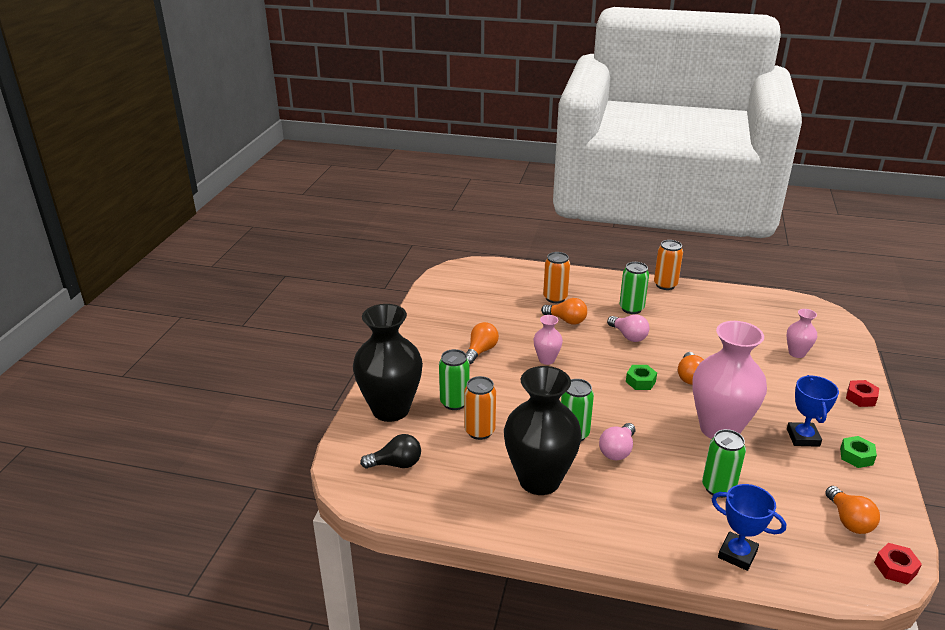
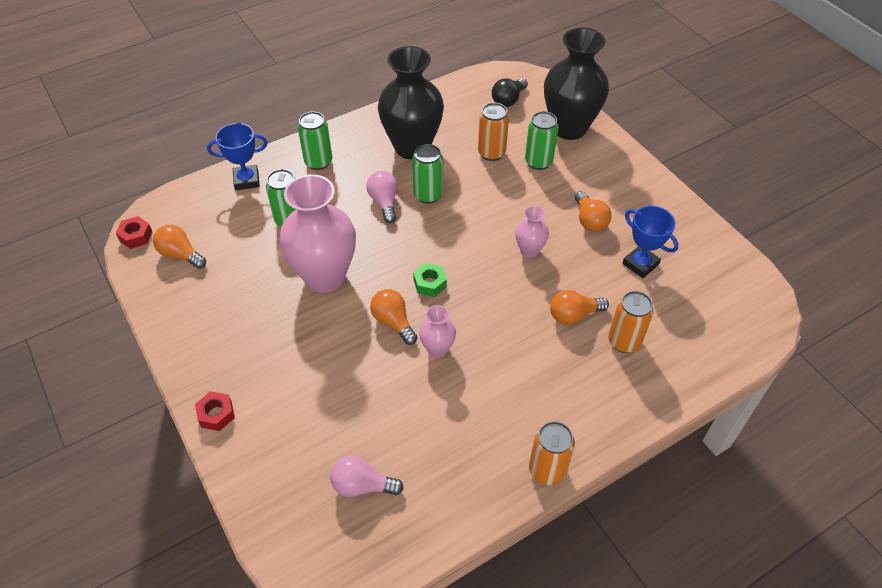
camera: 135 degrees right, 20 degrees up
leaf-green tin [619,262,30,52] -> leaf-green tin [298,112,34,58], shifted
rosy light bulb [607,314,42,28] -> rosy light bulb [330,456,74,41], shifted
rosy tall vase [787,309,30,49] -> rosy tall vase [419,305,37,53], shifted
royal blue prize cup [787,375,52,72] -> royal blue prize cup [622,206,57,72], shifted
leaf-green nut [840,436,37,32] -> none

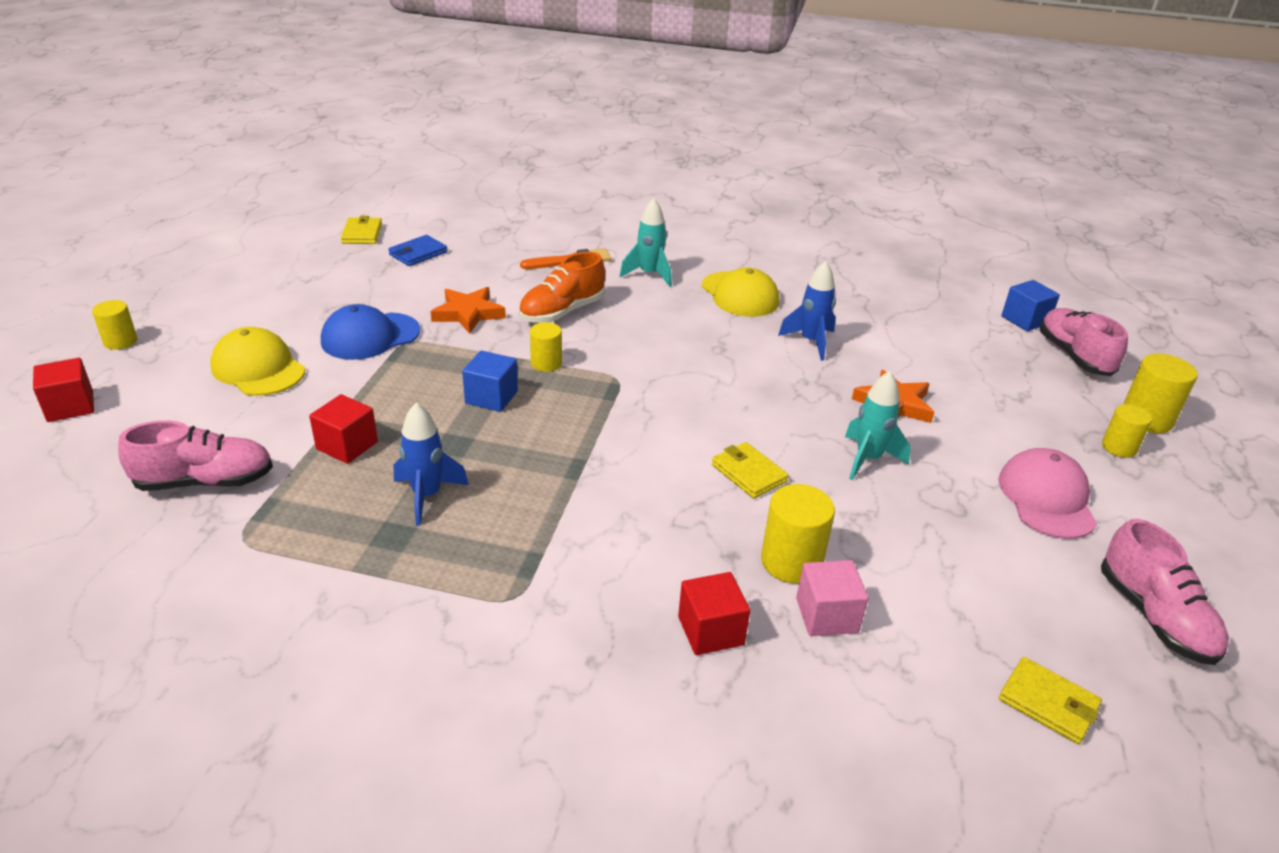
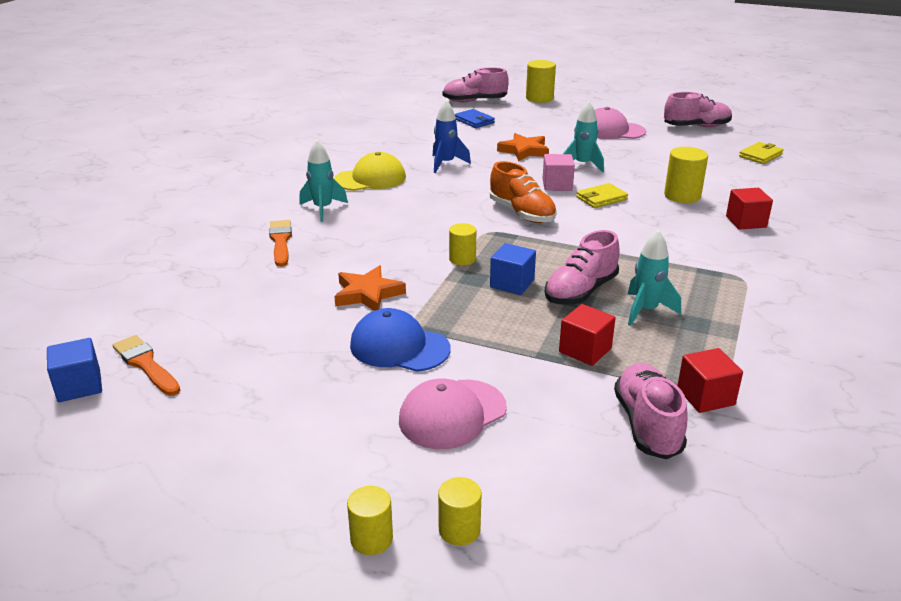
camera: 80 degrees left, 5 degrees down
royal blue cube [1001,280,59,51] -> royal blue cube [47,338,55,64], shifted
golden billfold [341,216,41,28] -> bright orange paintbrush [112,335,68,61]
royal blue peaked cap [321,304,99,56] -> royal blue peaked cap [350,308,101,64], 135 degrees clockwise
golden peaked cap [210,327,95,69] -> rosy peaked cap [399,379,108,70]
golden cylinder [1102,404,50,54] -> golden cylinder [438,477,44,69], shifted
royal blue billfold [388,235,59,31] -> royal blue billfold [455,109,40,19], shifted
bright orange shoe [519,252,86,71] -> bright orange shoe [490,161,67,62], shifted
rosy cube [796,560,72,76] -> rosy cube [543,154,32,37], shifted
none -> rosy shoe [545,230,75,75]
royal blue toy rocket [394,403,75,123] -> teal toy rocket [627,230,54,96]
red cube [33,358,61,64] -> red cube [677,348,66,65], shifted

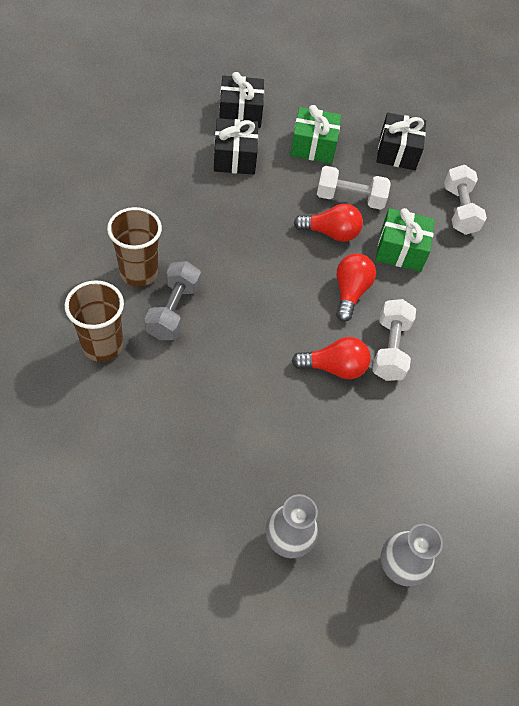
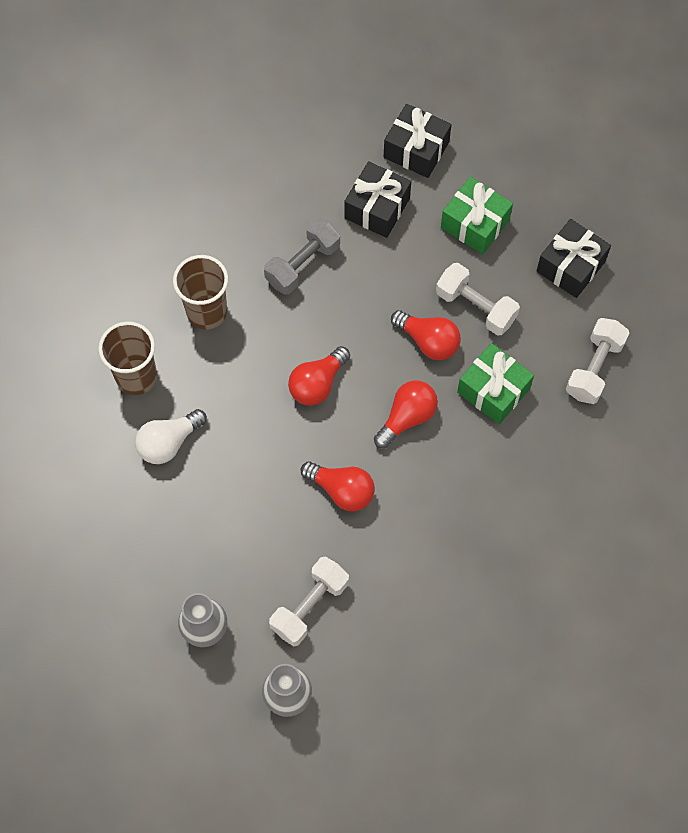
camera: 35 degrees right, 10 degrees up
none -> white light bulb [135,409,72,55]
ash-grey free weight [144,261,57,79] -> ash-grey free weight [264,218,76,76], shifted
white free weight [372,299,44,82] -> white free weight [269,557,80,89], shifted
none -> red light bulb [288,346,62,60]

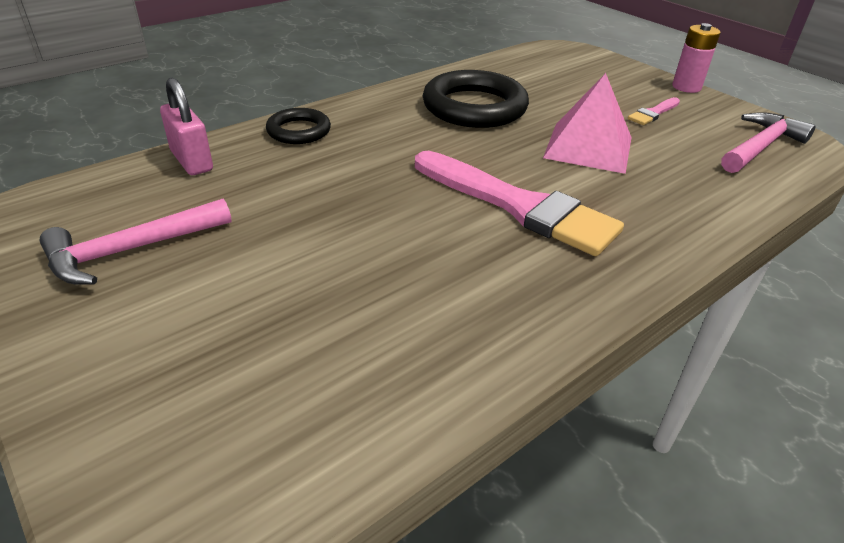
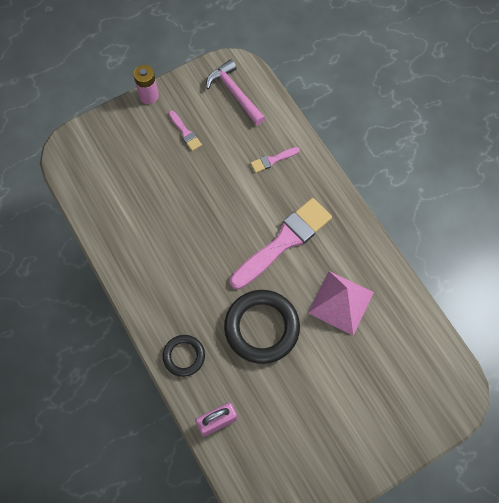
camera: 80 degrees left, 30 degrees up
jet-black ring [423,70,106,58] -> jet-black ring [224,290,76,74], shifted
none -> rosy paintbrush [251,147,49,26]
rosy solid pyramid [543,73,89,101] -> rosy solid pyramid [308,271,66,65], shifted
rosy claw hammer [40,199,192,86] -> none

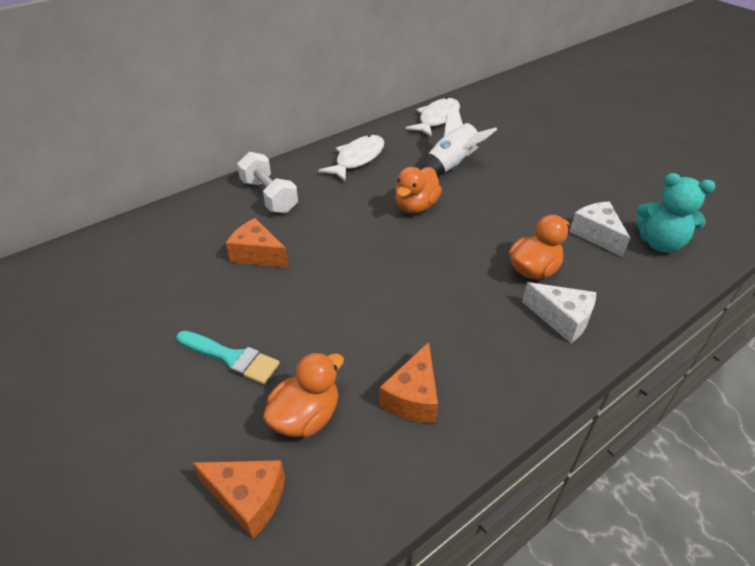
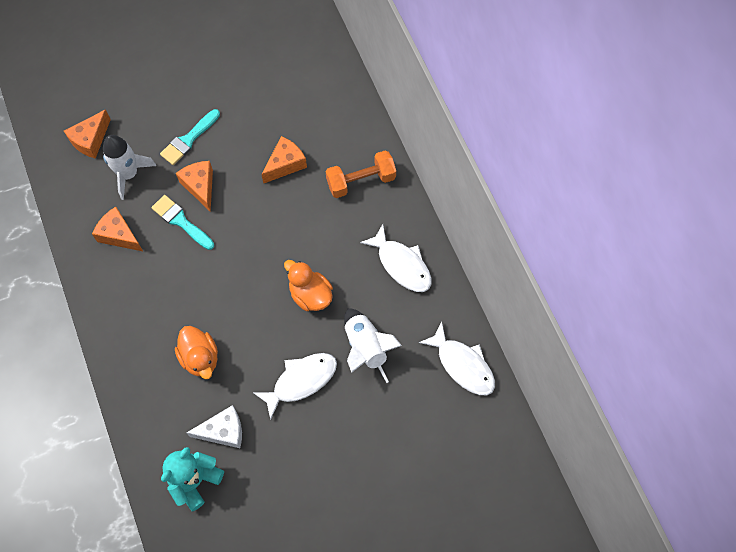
camera: 105 degrees right, 25 degrees up
bright orange duck [263,352,81,85] -> white toy rocket [103,135,53,65]
none -> teal paintbrush [151,195,63,55]
none -> bright orange cheese wedge [176,161,37,51]
none -> white fish [254,353,83,67]
white free weight [237,152,61,61] -> bright orange free weight [326,150,70,48]
white cheese wedge [522,282,74,61] -> none

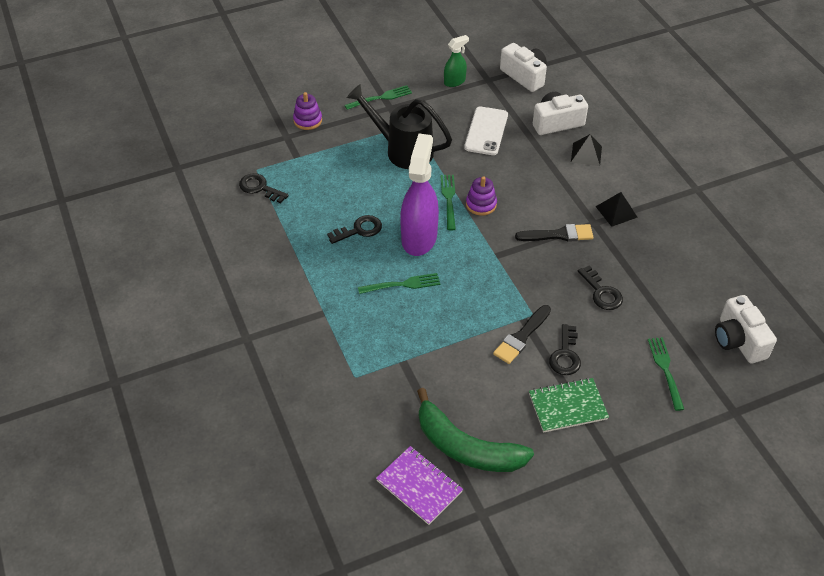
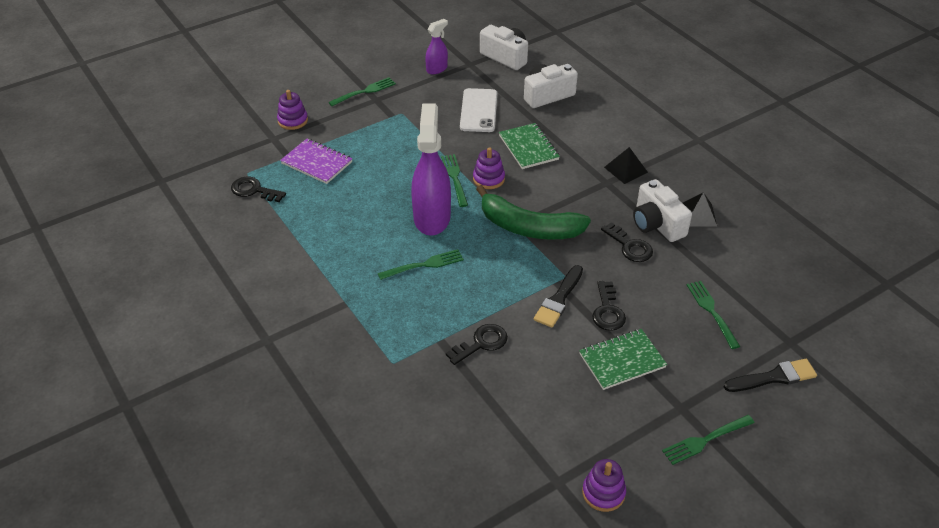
camera: 10 degrees left, 5 degrees down
royal purple notebook [376,446,87,79] -> royal purple notebook [280,139,73,45], shifted
leaf-green spray cleaner [444,35,25,52] -> royal purple spray cleaner [425,19,23,55]
jet-black key [327,215,55,29] -> jet-black key [446,324,62,41], shifted
leaf-green toy banana [417,388,117,84] -> leaf-green toy banana [476,185,115,55], shifted
none -> leaf-green notebook [499,123,61,46]
none -> royal purple stacking rings [582,459,44,53]
white camera [715,295,62,69] -> white camera [633,179,59,63], shifted
none -> leaf-green dinner fork [662,415,92,50]
jet-black solid pyramid [571,134,31,32] -> jet-black solid pyramid [683,192,34,35], shifted
jet-black paintbrush [515,224,78,18] -> jet-black paintbrush [724,359,93,33], shifted
jet-black sprinkling can [347,84,105,85] -> none

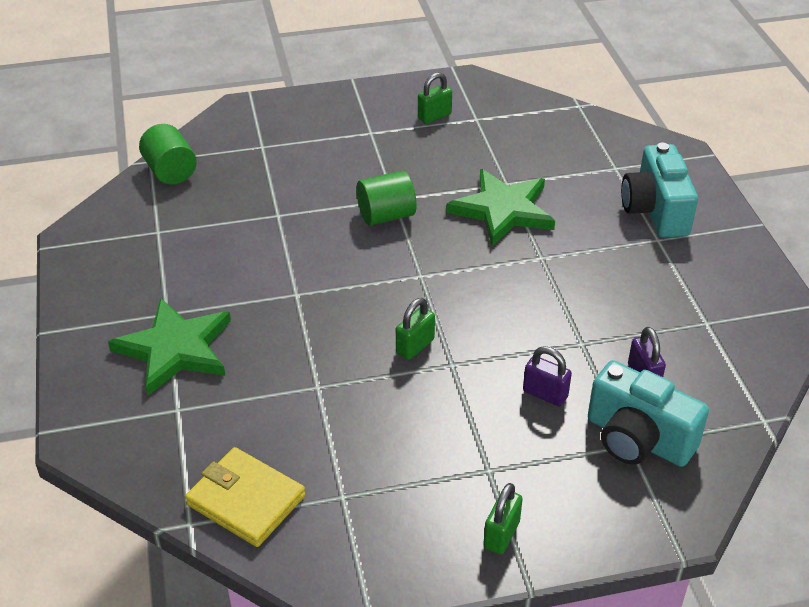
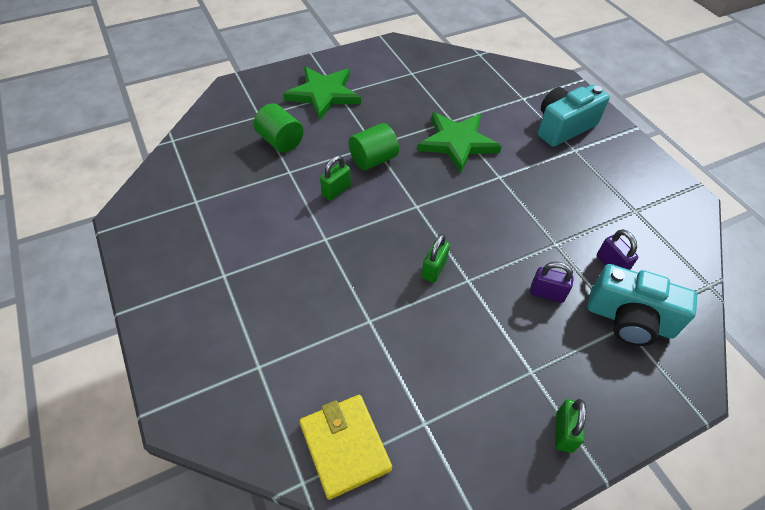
camera: 15 degrees left, 10 degrees up
leaf-green cylinder [139,124,58,61] -> leaf-green cylinder [254,103,50,50], shifted
leaf-green star shape [108,298,123,97] -> leaf-green star shape [283,67,78,54], shifted
golden billfold [185,447,120,100] -> golden billfold [299,395,93,105], 45 degrees clockwise
leaf-green padlock [418,72,34,52] -> leaf-green padlock [320,156,31,45], shifted
teal camera [621,143,77,95] -> teal camera [538,85,72,62], 75 degrees clockwise

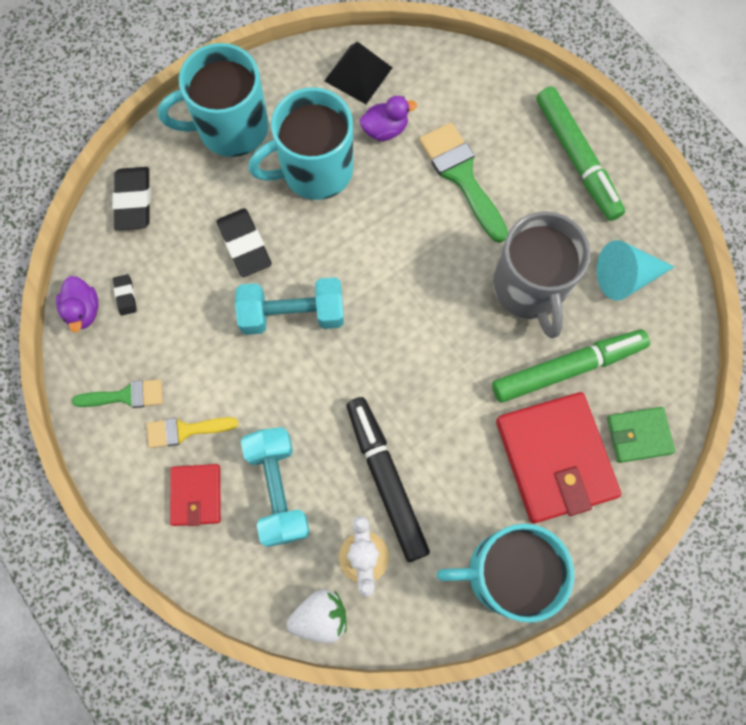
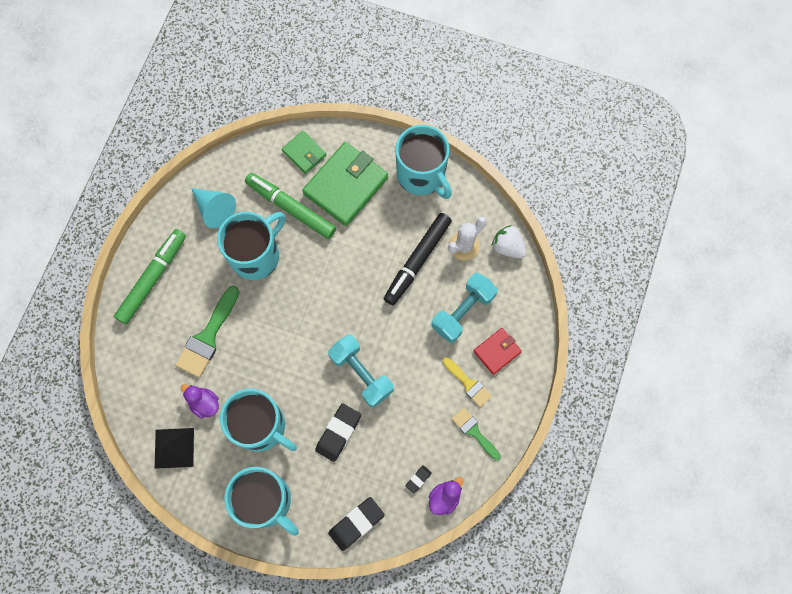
camera: 125 degrees left, 0 degrees up
ash-grey tea mug [493,211,97,127] -> teal tea mug [217,212,69,68]
red billfold [496,392,125,131] -> leaf-green billfold [302,142,86,84]

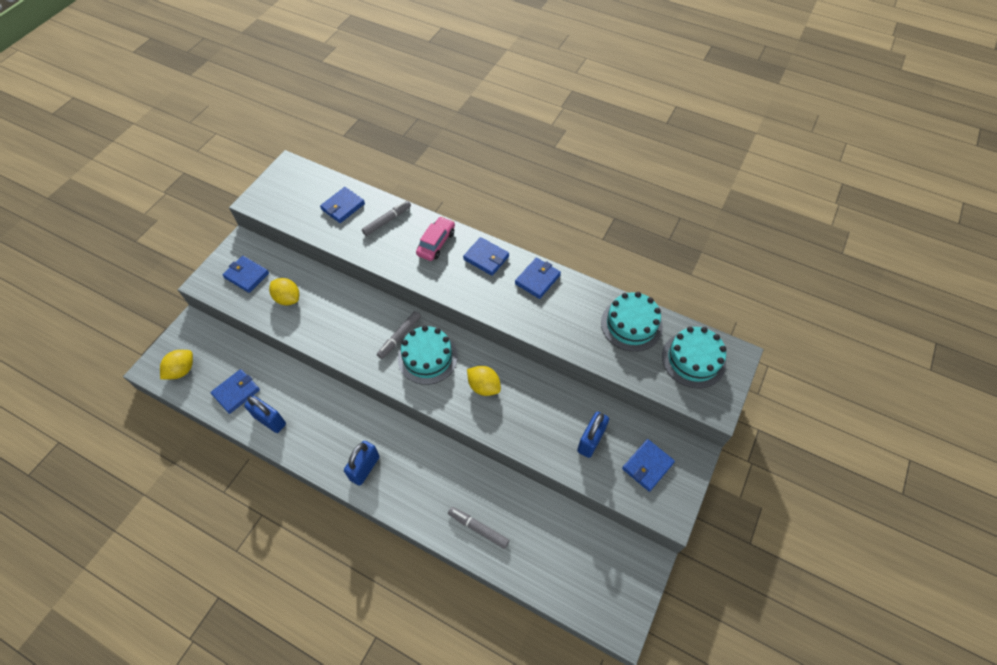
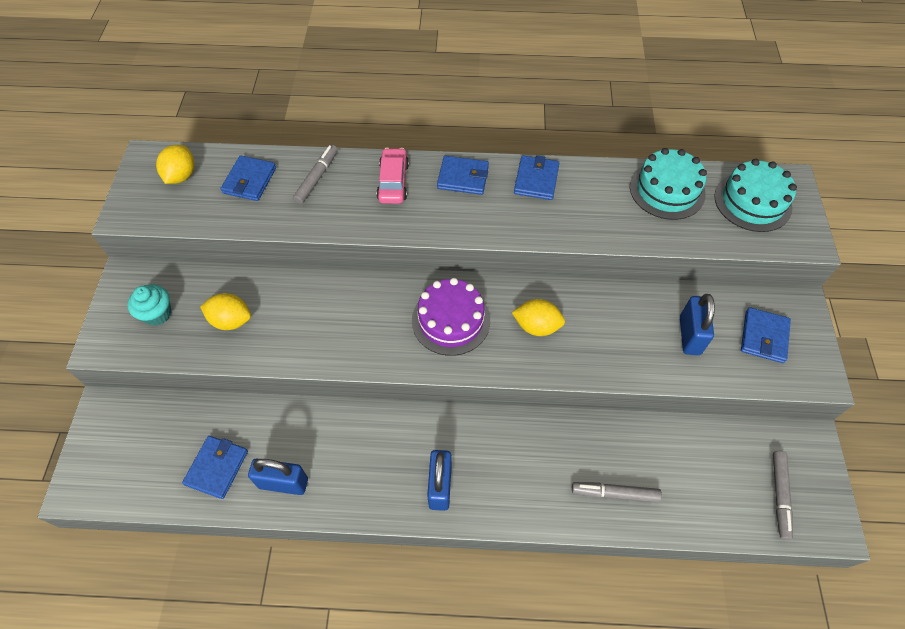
camera: 25 degrees left, 0 degrees up
royal blue billfold [223,256,46,37] -> teal fairy cake [128,285,43,41]
golden toy lemon [160,350,33,29] -> golden toy lemon [156,145,38,39], shifted
teal cake [398,326,60,59] -> royal purple cake [412,278,78,78]
ash-grey marker [377,311,44,48] -> ash-grey marker [773,451,20,89], shifted

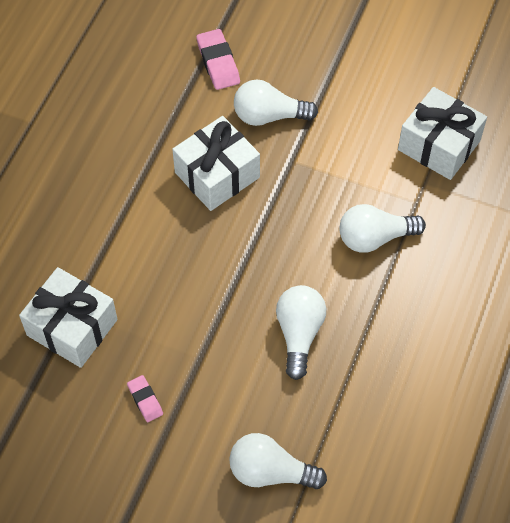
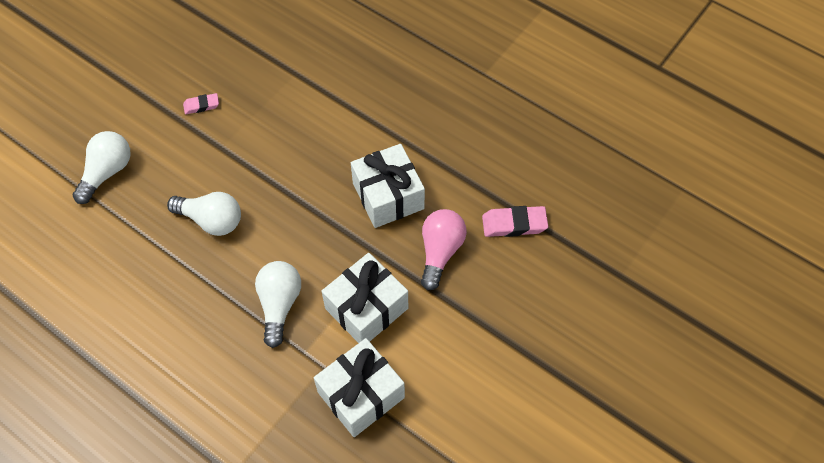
camera: 105 degrees right, 0 degrees up
white present [19,267,99,101] -> white present [322,253,86,90], shifted
white light bulb [234,80,84,46] -> rosy light bulb [421,209,46,81]

